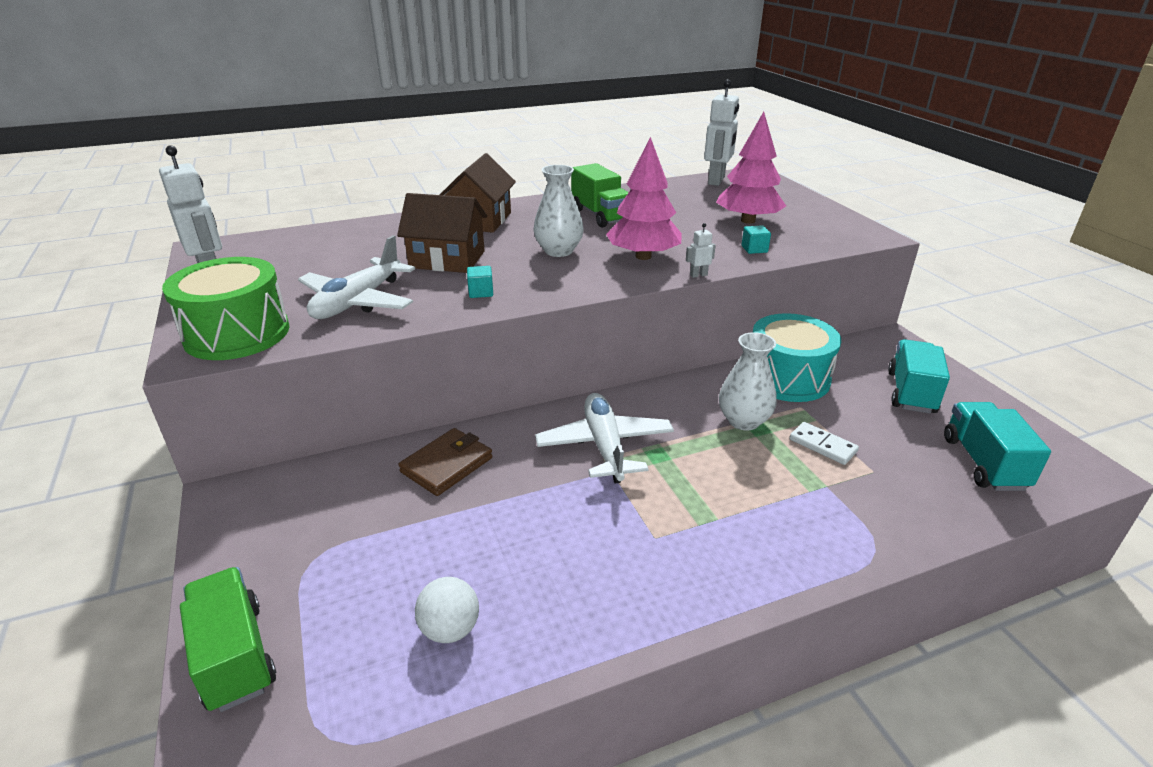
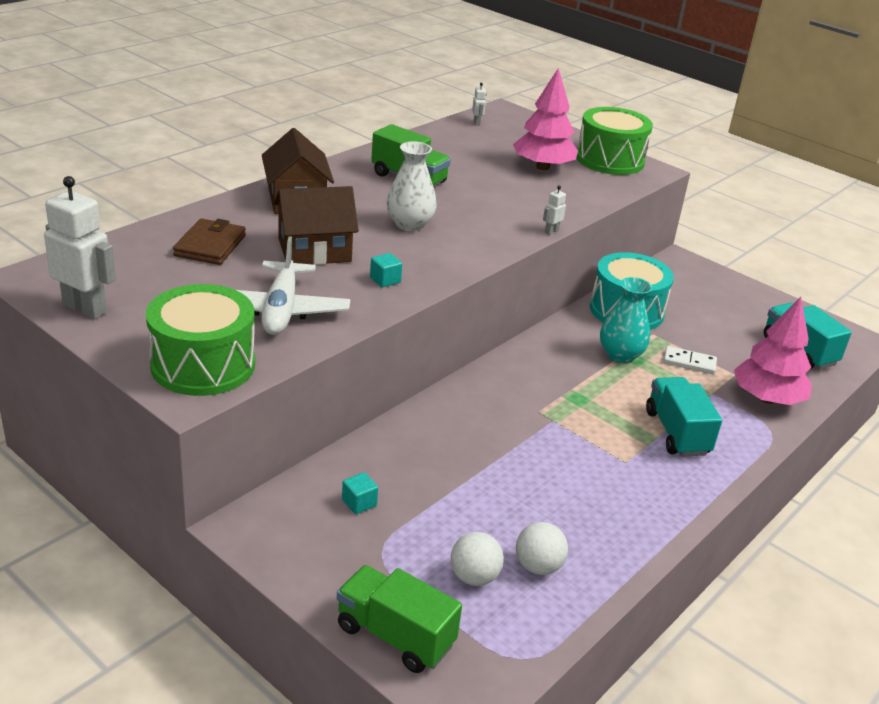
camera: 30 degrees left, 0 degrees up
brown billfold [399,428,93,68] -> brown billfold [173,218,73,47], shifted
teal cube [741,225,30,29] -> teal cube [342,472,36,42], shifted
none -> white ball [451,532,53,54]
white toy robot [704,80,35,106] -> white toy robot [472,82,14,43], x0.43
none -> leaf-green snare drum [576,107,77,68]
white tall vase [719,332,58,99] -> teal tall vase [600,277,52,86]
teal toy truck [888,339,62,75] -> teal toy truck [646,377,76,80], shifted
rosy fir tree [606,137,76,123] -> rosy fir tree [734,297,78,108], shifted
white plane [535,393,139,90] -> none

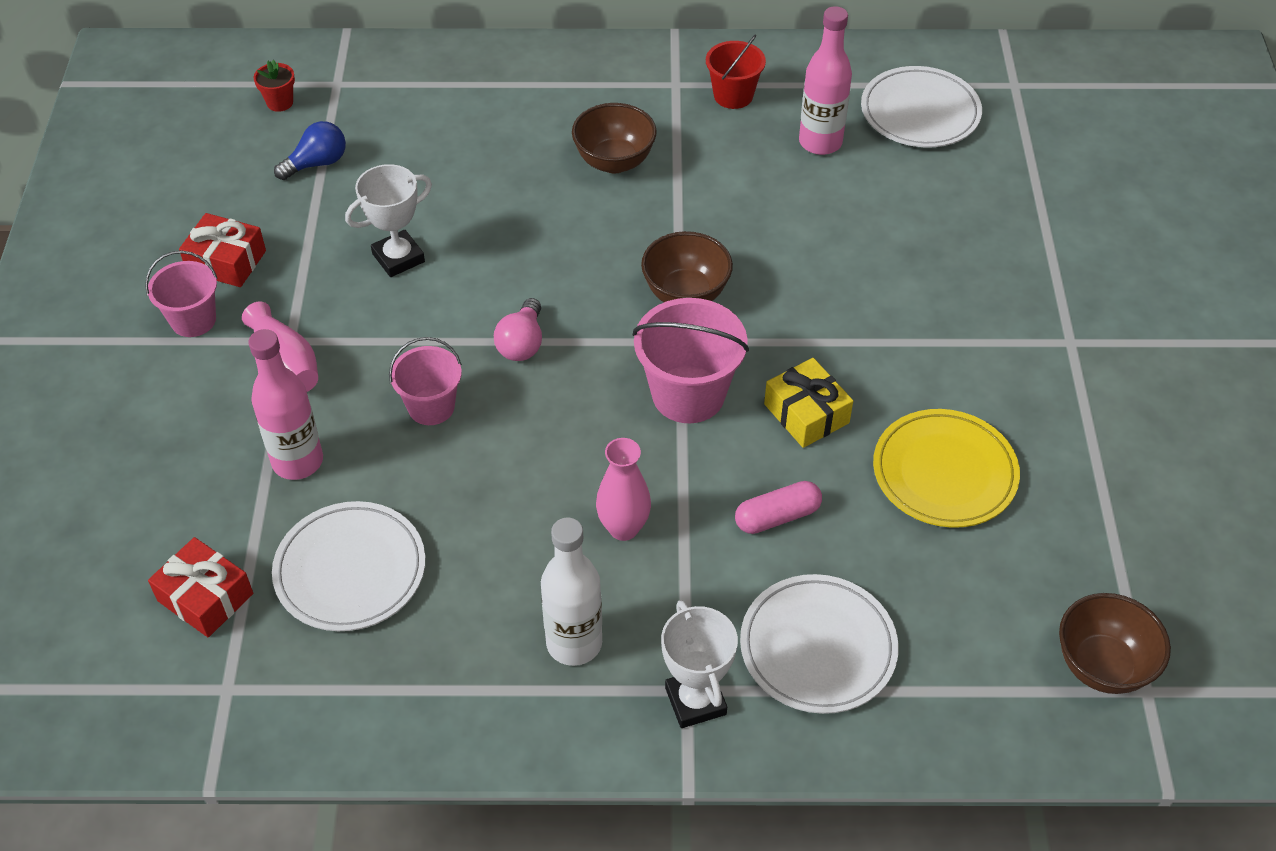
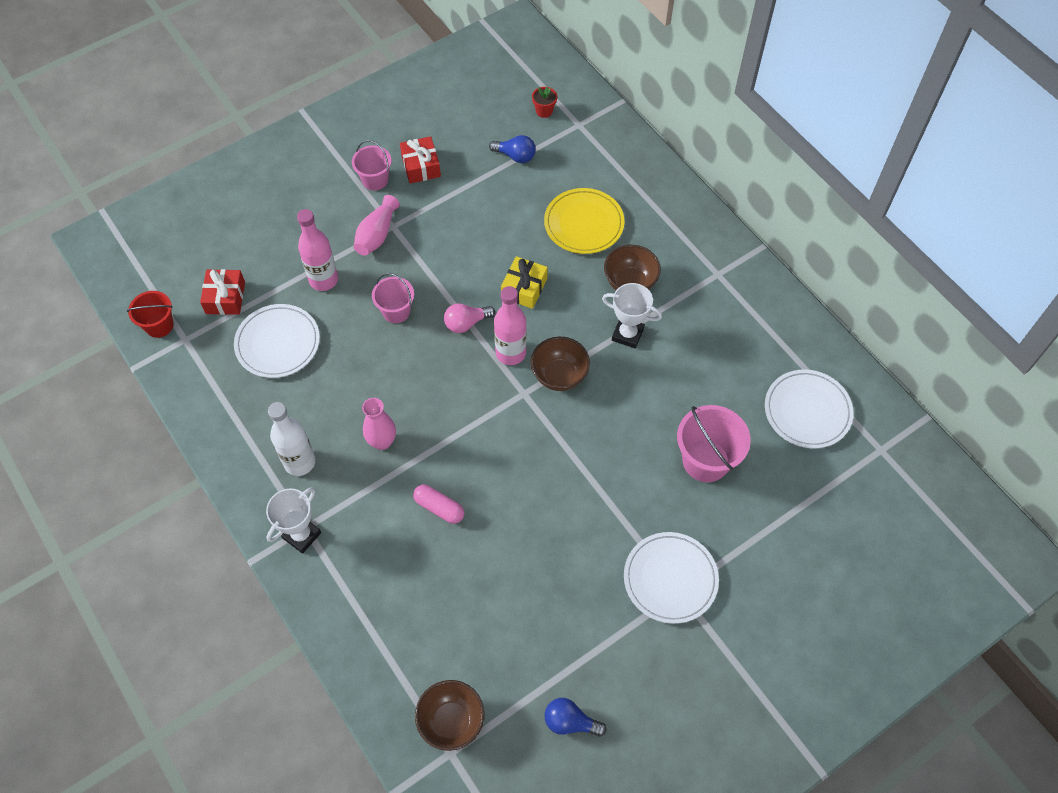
camera: 55 degrees right, 10 degrees up
red sand bucket [706,35,60,74] -> red sand bucket [127,291,46,47], shifted
rosy bottle [799,6,53,149] -> rosy bottle [494,286,33,79], shifted
golden present [764,358,89,90] -> golden present [501,256,47,53], shifted
golden flat dish [873,409,147,119] -> golden flat dish [544,188,80,66], shifted
none -> royal blue light bulb [545,698,62,39]
white prize cup [345,164,87,113] -> white prize cup [602,283,60,66], shifted
white flat dish [740,574,159,140] -> white flat dish [624,532,95,92], shifted
rosy sand bucket [633,298,116,125] -> rosy sand bucket [677,405,74,77], shifted

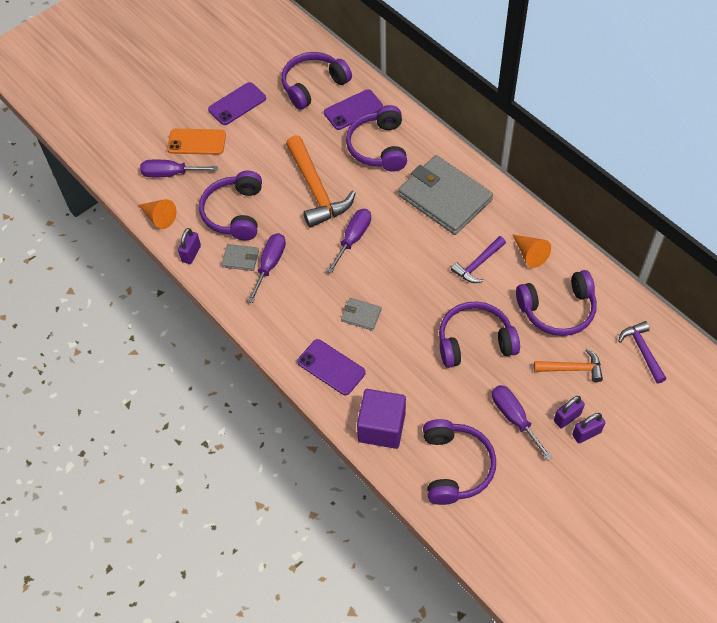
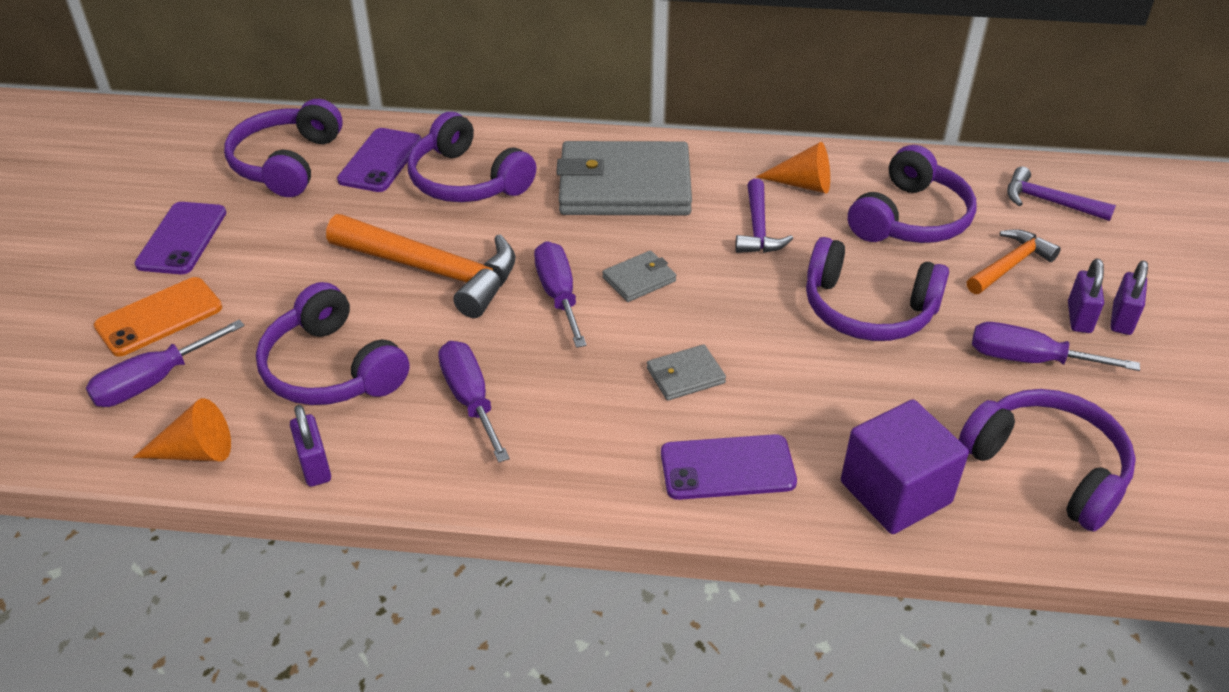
camera: 45 degrees left, 15 degrees down
ash-grey billfold [221,244,38,27] -> ash-grey billfold [602,251,74,51], shifted
royal purple headset [439,301,81,67] -> royal purple headset [806,237,143,104], 105 degrees counterclockwise

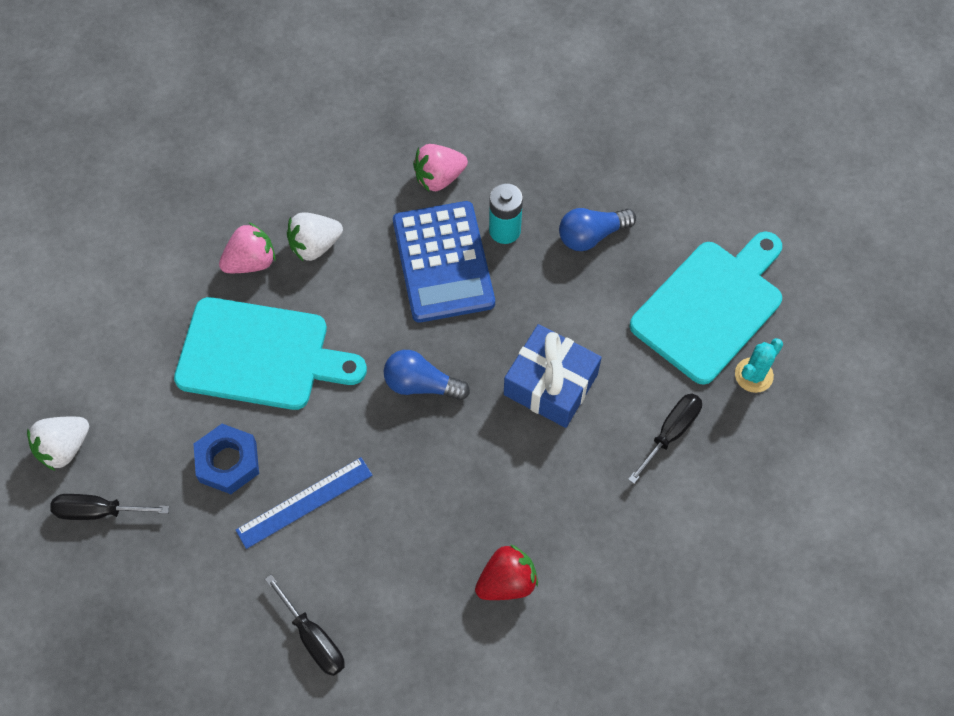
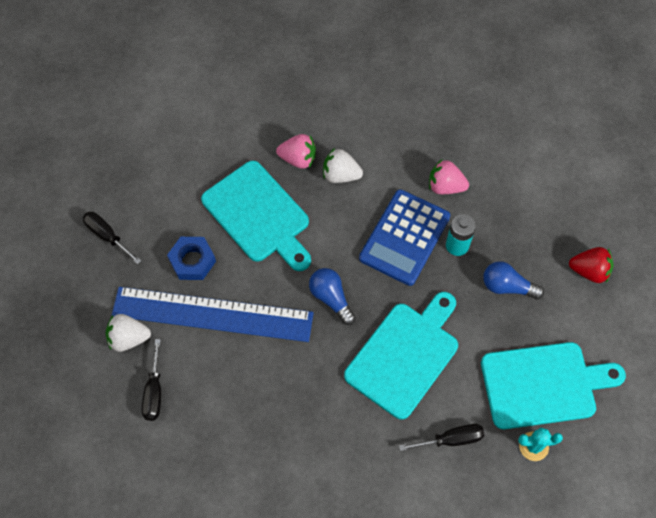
camera: 40 degrees right, 0 degrees up
white toy strawberry [27,417,62,54] -> white toy strawberry [106,314,45,38], shifted
royal blue measuring stick [236,457,137,92] -> royal blue measuring stick [112,287,202,55], x1.98
royal blue present [504,324,98,104] -> teal cutting board [344,292,114,128]
red toy strawberry [475,544,63,56] -> red toy strawberry [569,247,45,36], shifted

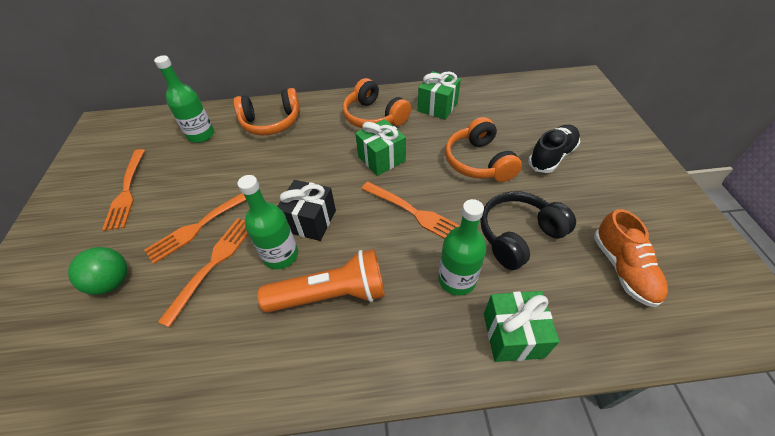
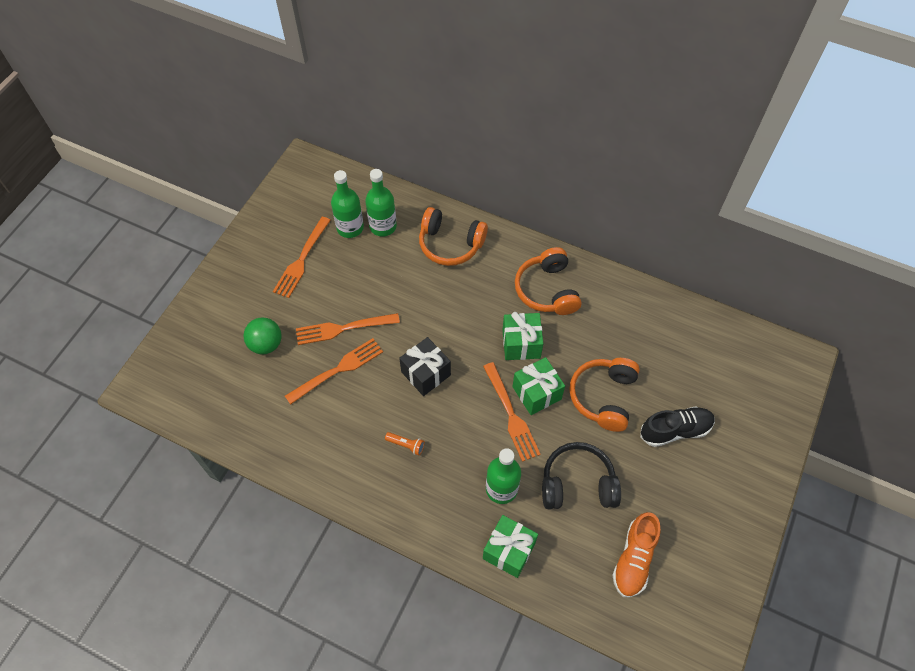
camera: 30 degrees right, 10 degrees up
leaf-green bottle [238,175,60,94] -> leaf-green bottle [331,170,33,68], shifted
bright orange flashlight [258,249,127,64] -> bright orange flashlight [385,432,40,23], x0.41
leaf-green present [418,71,43,49] -> leaf-green present [513,357,52,58], shifted

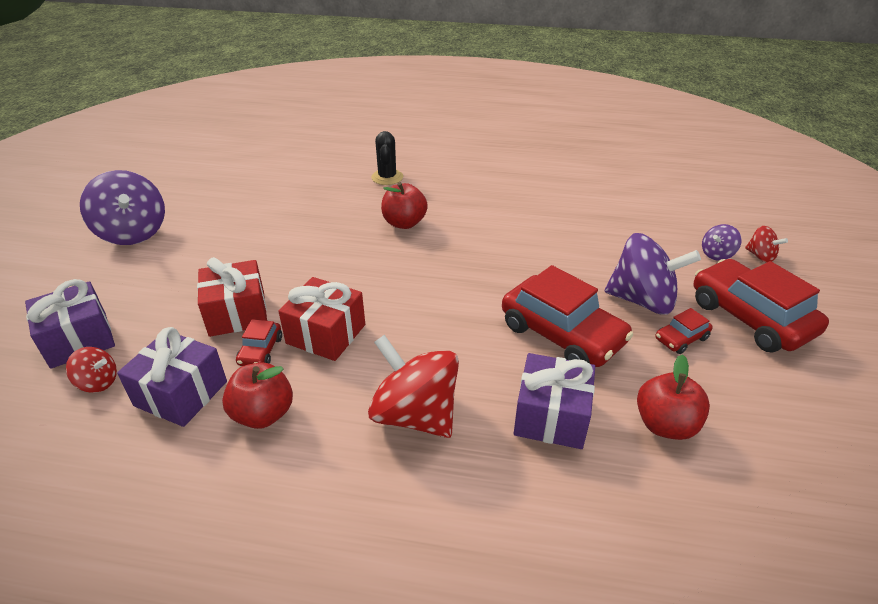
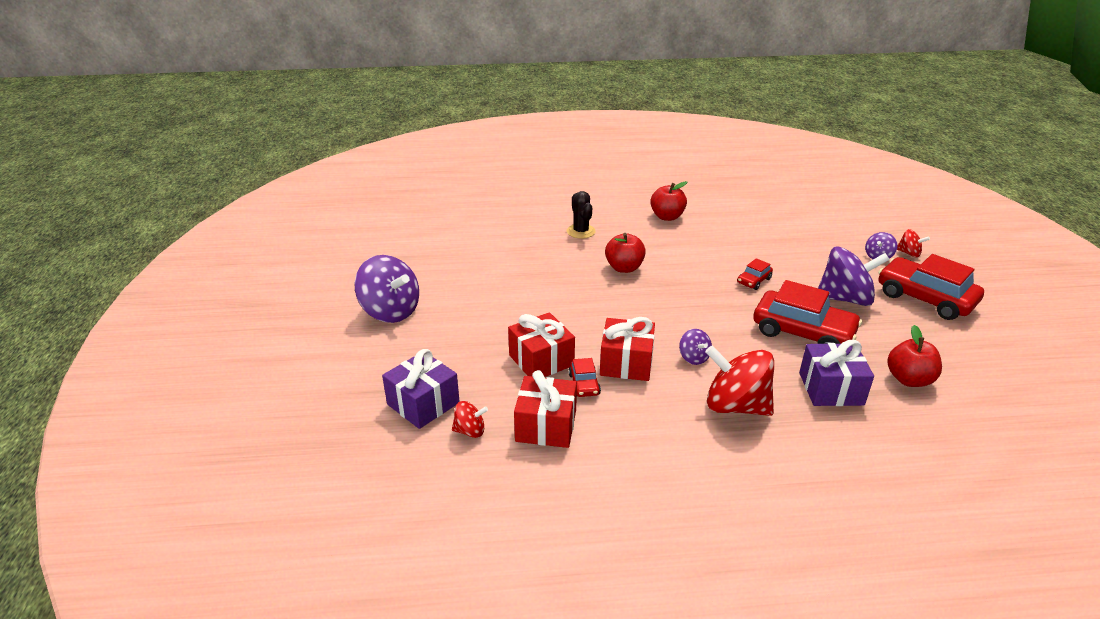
camera: 15 degrees left, 5 degrees down
royal purple present [117,327,110,100] -> red present [514,370,63,78]
red apple fruit [222,362,71,67] -> red apple fruit [650,181,37,40], shifted
none -> royal purple spinning top [679,329,33,36]
red automobile [655,308,58,46] -> red automobile [737,258,36,32], shifted

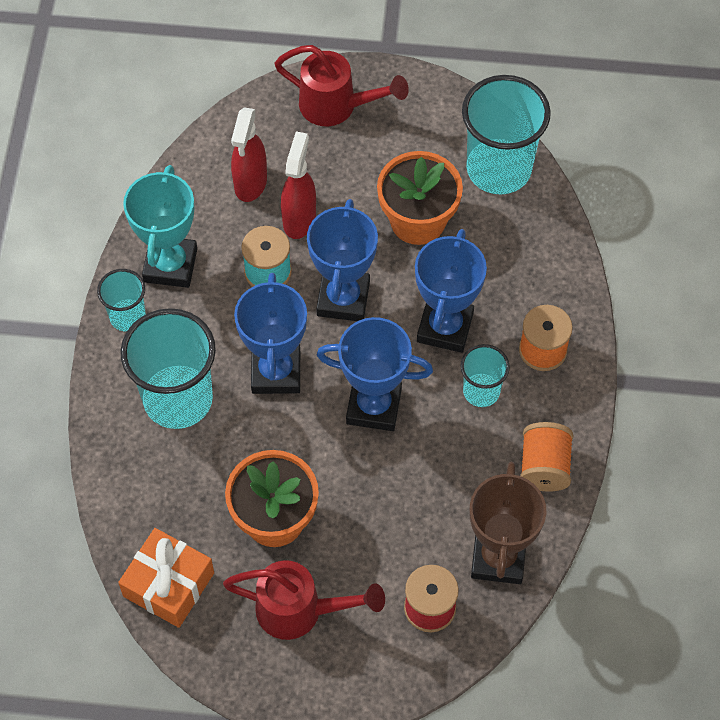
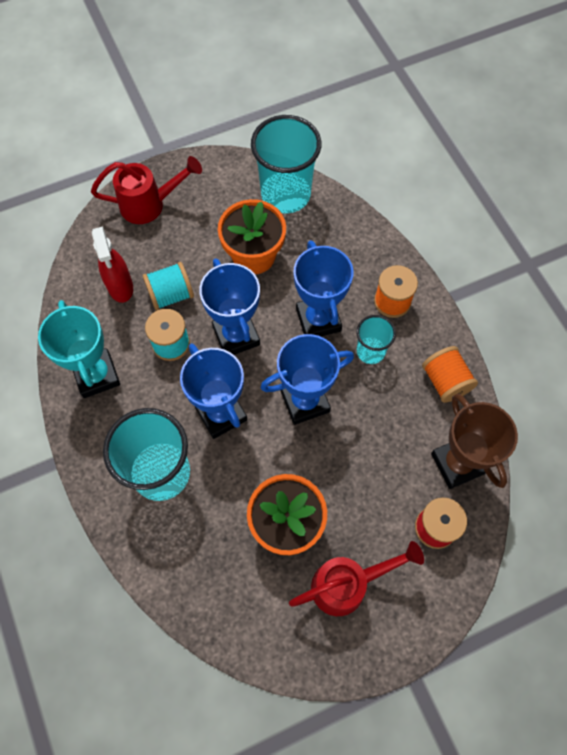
camera: 30 degrees left, 5 degrees up
red spray cleaner [281,131,35,108] -> teal spool [143,262,51,48]
teal cup [97,269,49,62] -> none
bright orange present [118,528,96,100] -> none

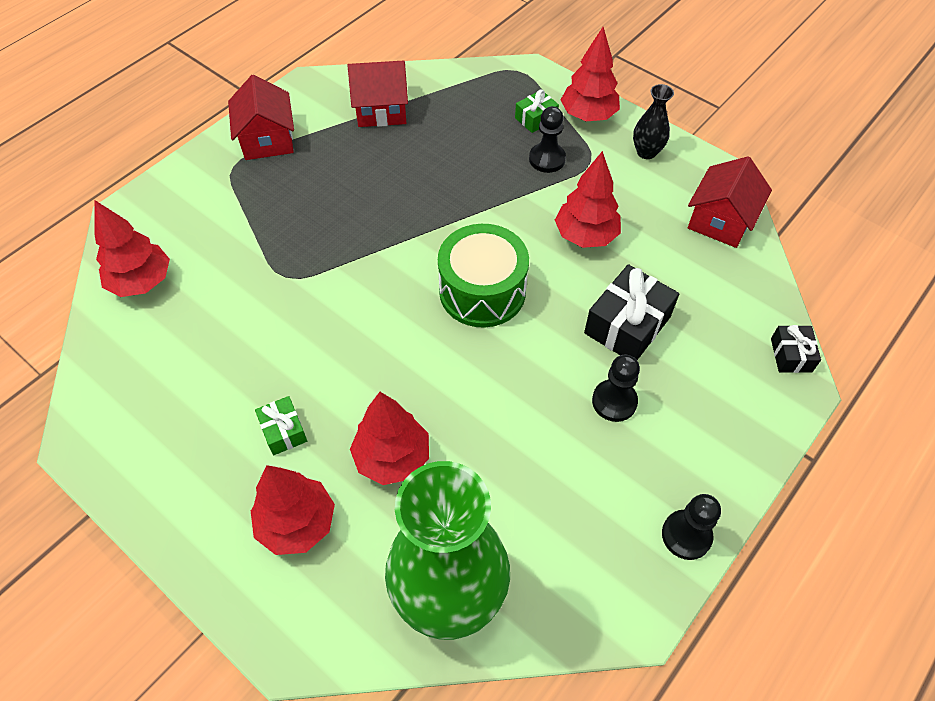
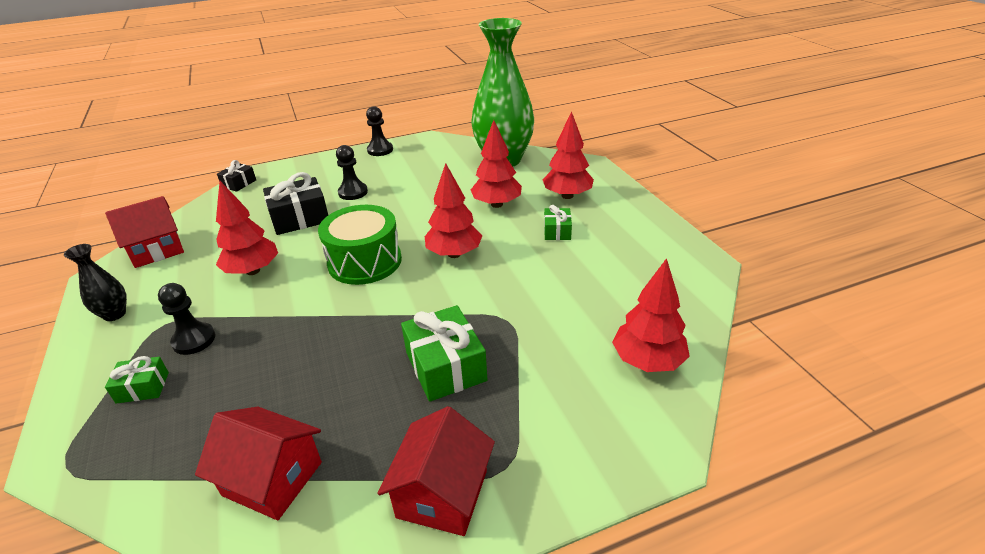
camera: 150 degrees left, 20 degrees down
none -> leaf-green present [401,305,86,97]
red fir tree [561,27,59,94] -> red fir tree [425,163,57,95], shifted

